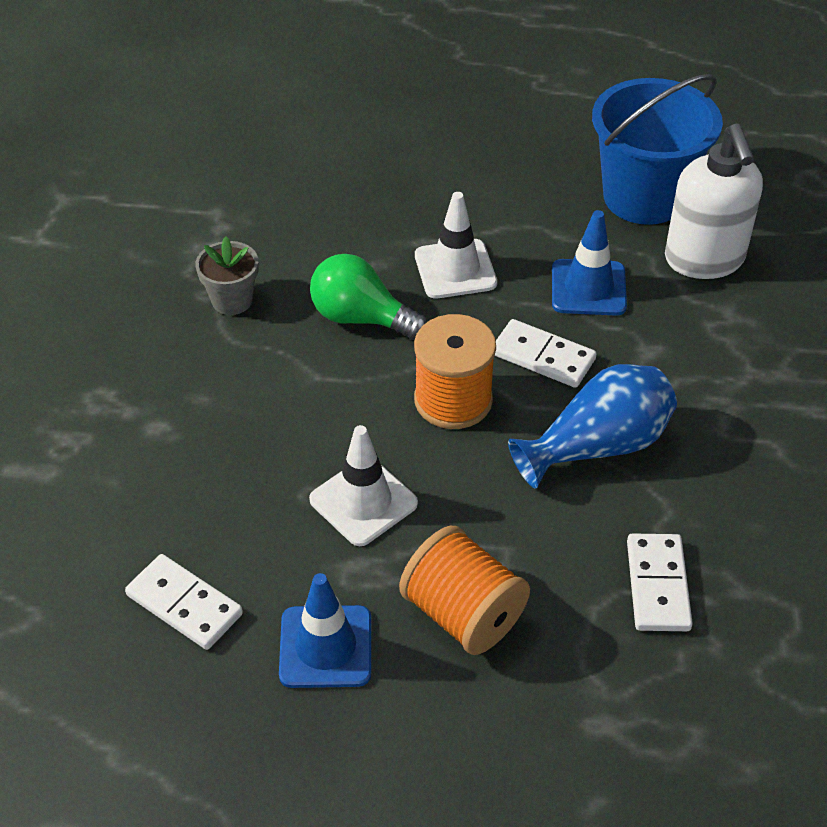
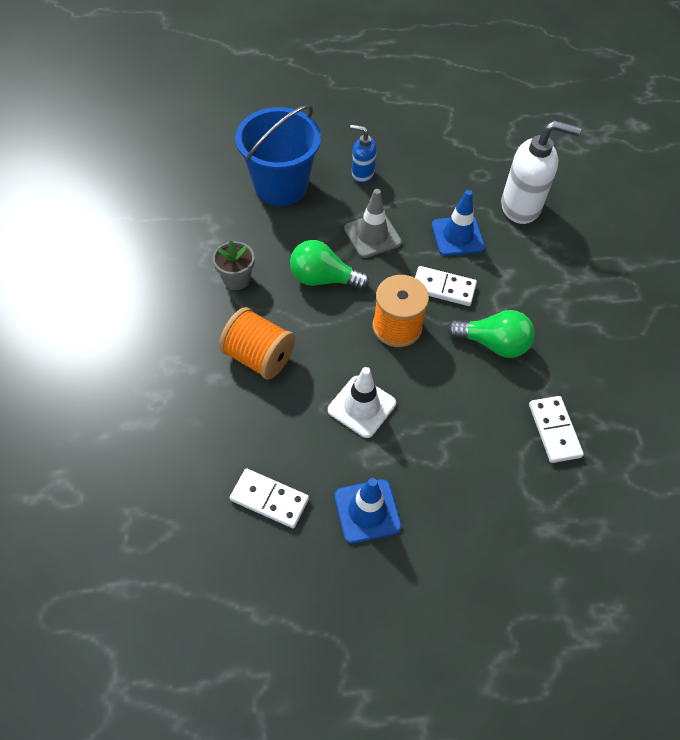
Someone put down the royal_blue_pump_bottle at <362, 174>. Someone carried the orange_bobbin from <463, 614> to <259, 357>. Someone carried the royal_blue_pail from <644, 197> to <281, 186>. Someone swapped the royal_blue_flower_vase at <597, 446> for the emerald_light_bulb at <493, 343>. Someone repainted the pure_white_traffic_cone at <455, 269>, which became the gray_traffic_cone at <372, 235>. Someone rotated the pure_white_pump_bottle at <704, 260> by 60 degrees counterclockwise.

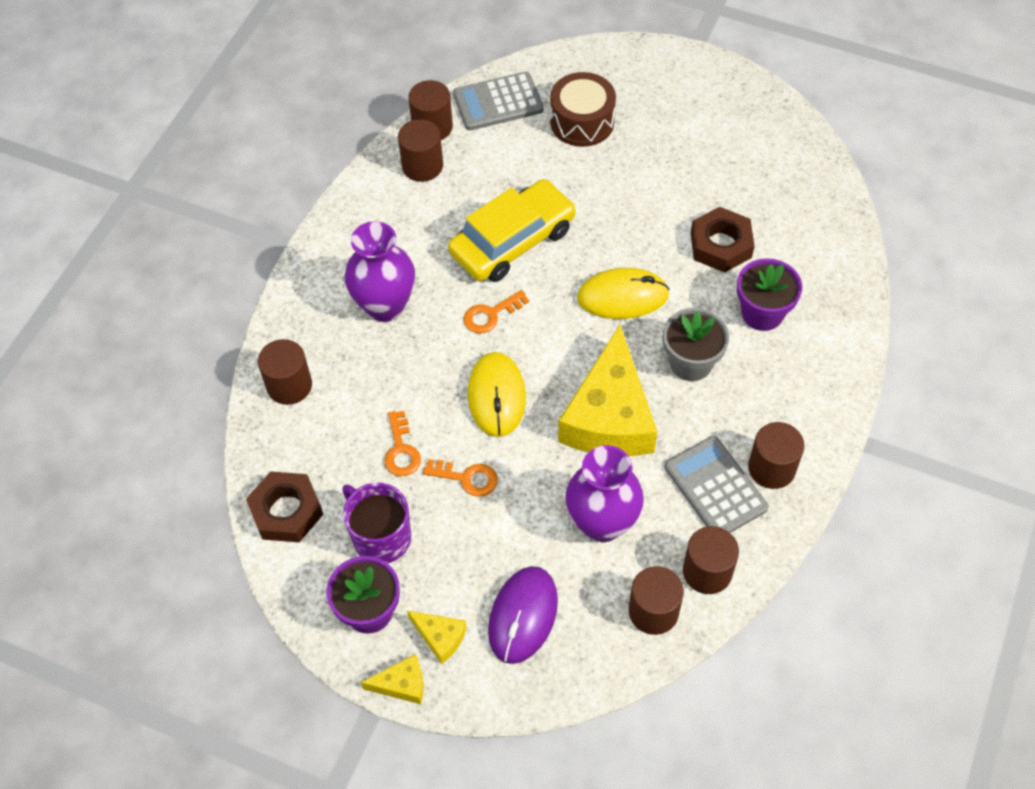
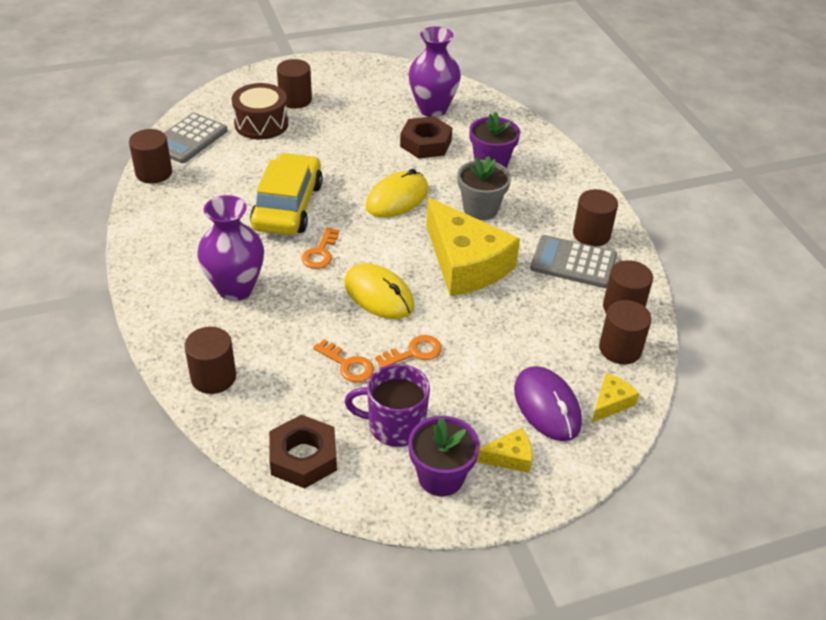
Someone carried the golden_cheese_wedge from <402, 684> to <611, 403>. Someone carried the dark_brown_solid_cylinder from <422, 166> to <295, 100>. Someone carried the purple_flower_vase from <602, 523> to <432, 109>.

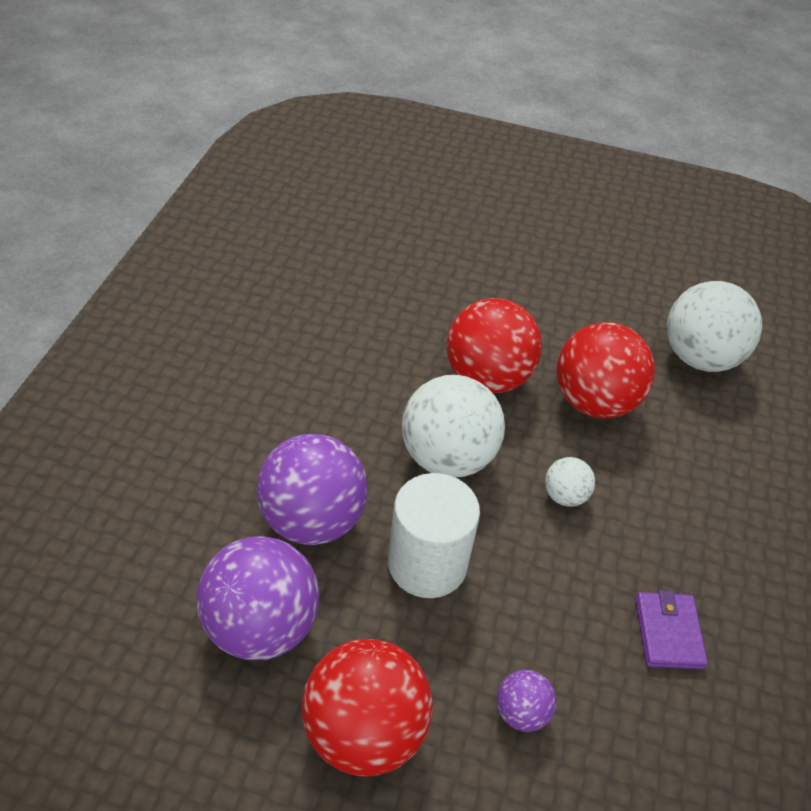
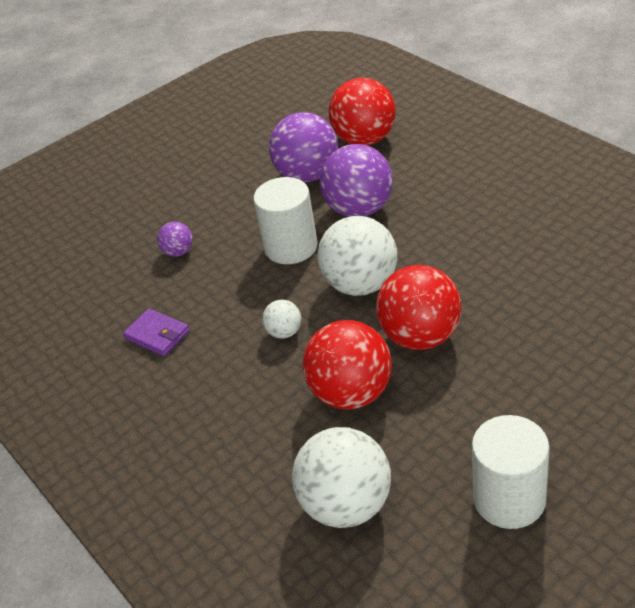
Someone put down the pure_white_solid_cylinder at <509, 499>. Someone carried the crimson_sphere from <364, 732> to <365, 139>.

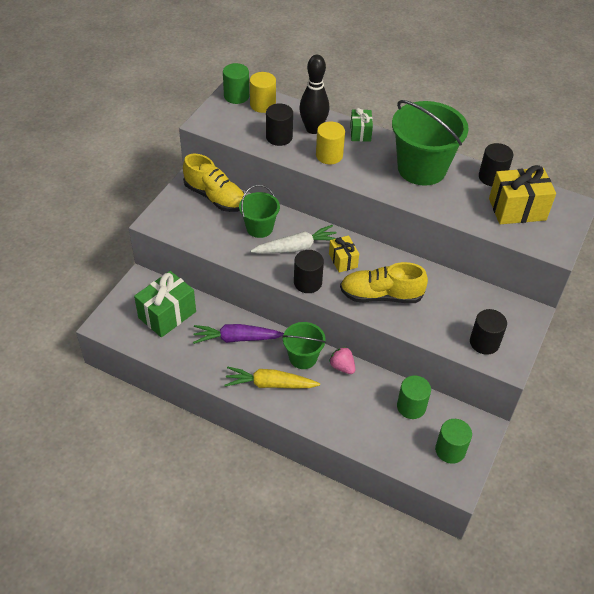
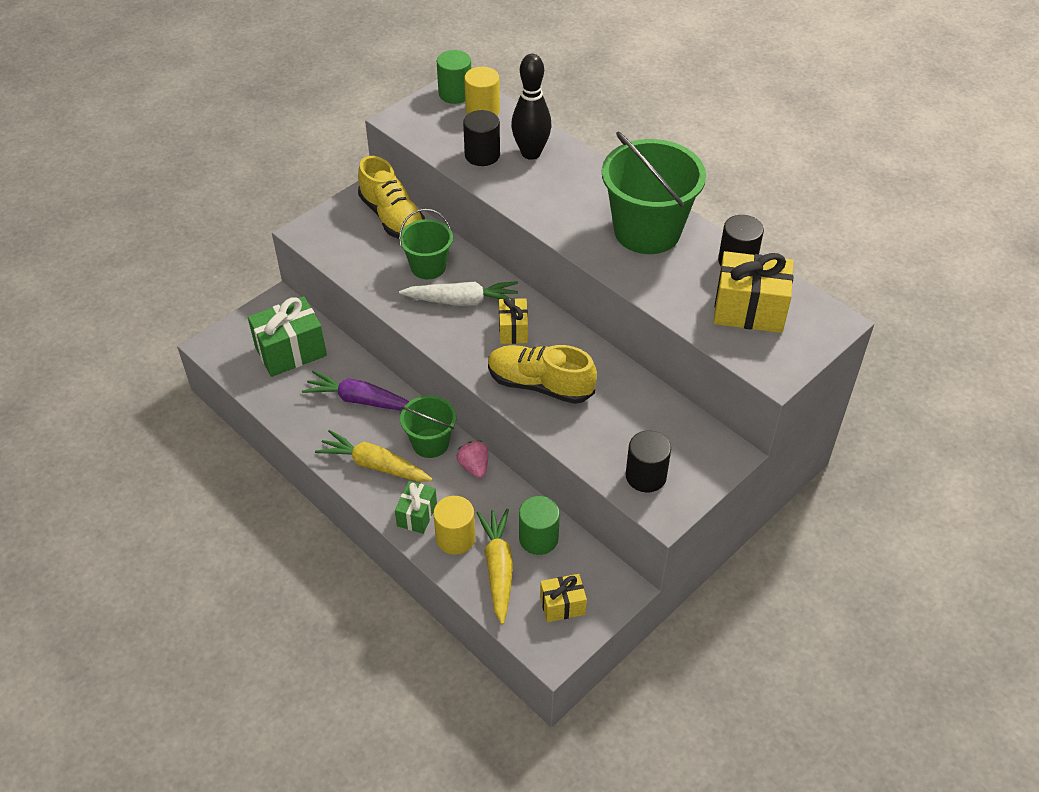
Someone took away the jet-black_solid_cylinder at <307, 283>. Someone put down the golden_root_vegetable at <498, 568>. Someone carried the golden_solid_cylinder from <329, 155> to <455, 538>. Someone carried the emerald_present from <360, 133> to <417, 515>. Someone swapped the emerald_solid_cylinder at <450, 450> for the golden_present at <562, 605>.

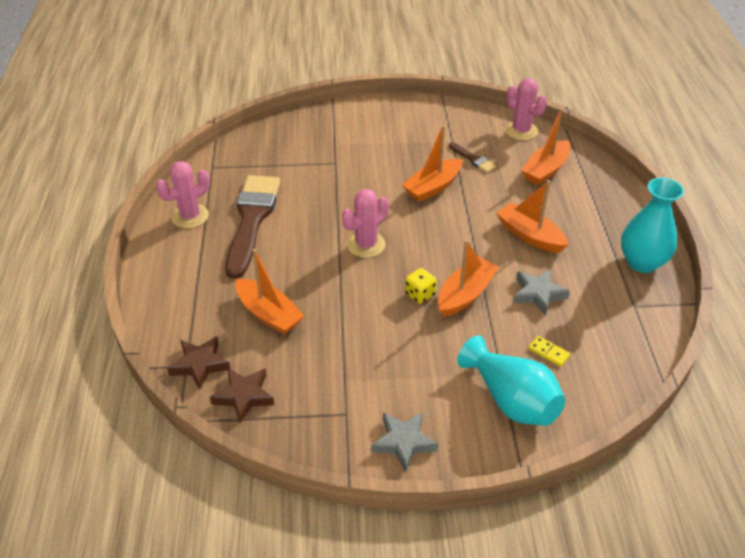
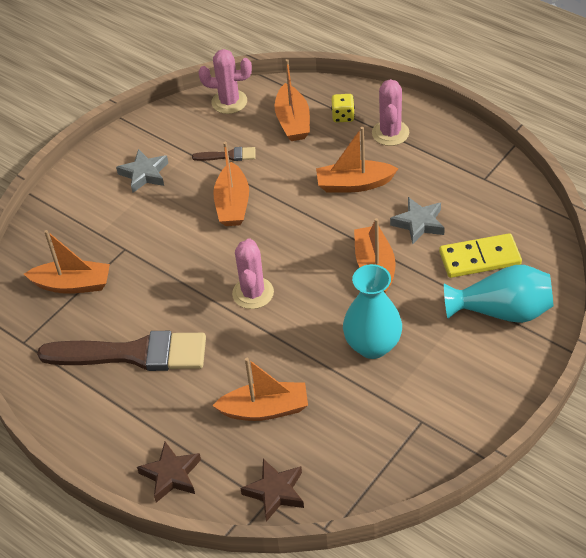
Someone put down the orange_sailboat at <72, 284>. Someone carried the rose-pink_saguaro_cactus from <190, 216> to <390, 133>. Someone carried the dark_brown_star_shape from <244, 396> to <171, 475>. Someone carried the gray_star_shape from <403, 442> to <144, 174>. Someone carried the golden_game_die from <420, 294> to <343, 116>. Someone carried the aqua_flower_vase from <642, 262> to <372, 345>. Someone rotated the dark_brown_paintbrush at <252, 220> by 135 degrees clockwise. Someone scaled the golden_domino_piece at <549, 352> by 2.10.

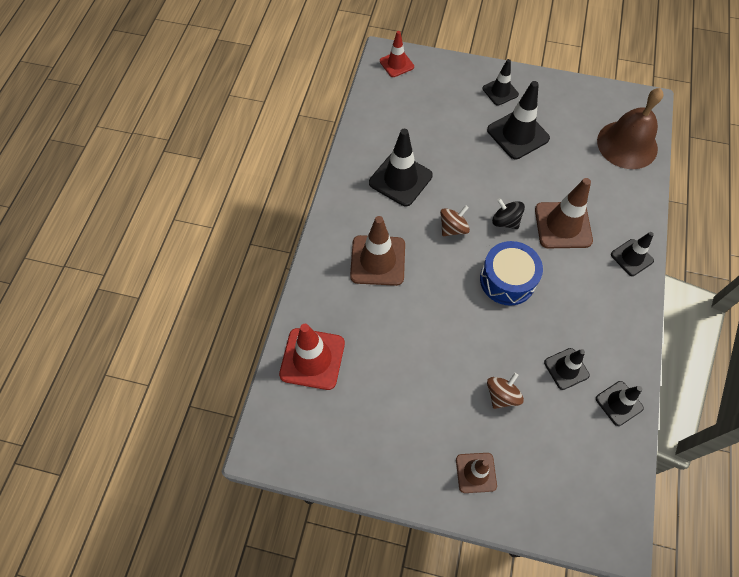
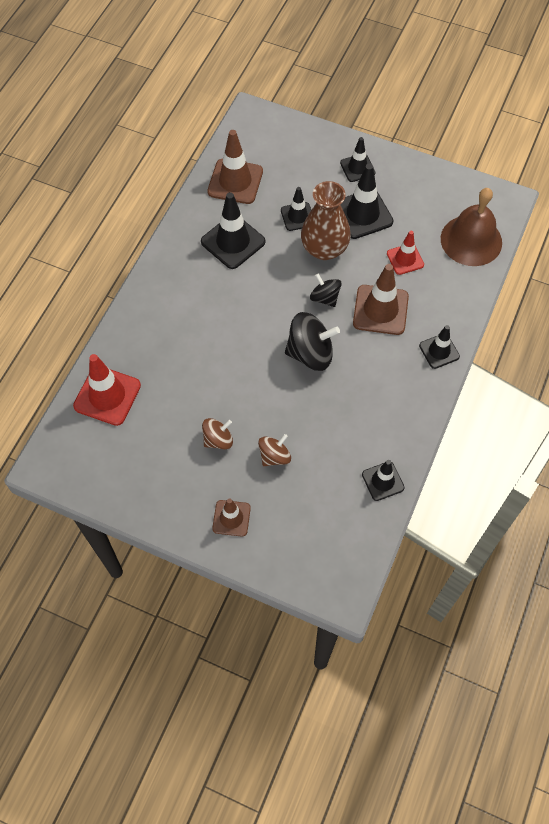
Someone put down the dark_brown_flower_vase at <324, 249>. Someone carried the dark_brown_traffic_cone from <378, 260> to <235, 181>. Someone carried the crimson_traffic_cone from <396, 64> to <405, 259>. Someone carried the dark_brown_whirligig from <453, 228> to <218, 440>. Someone carried the jet-black_traffic_cone from <566, 369> to <297, 216>. Someone swapped the royal_blue_toy_drum at <507, 280> for the jet-black_whirligig at <310, 353>.

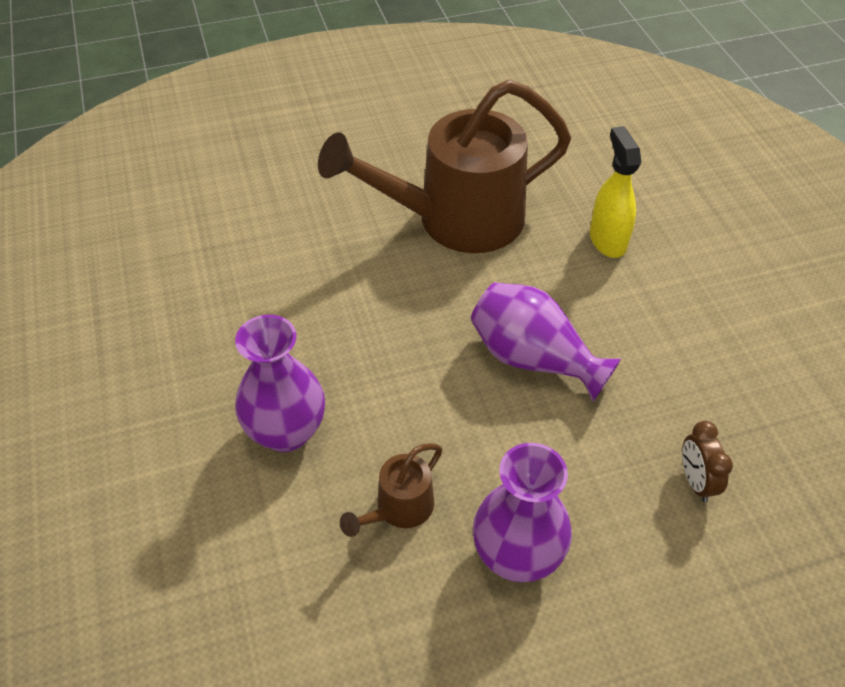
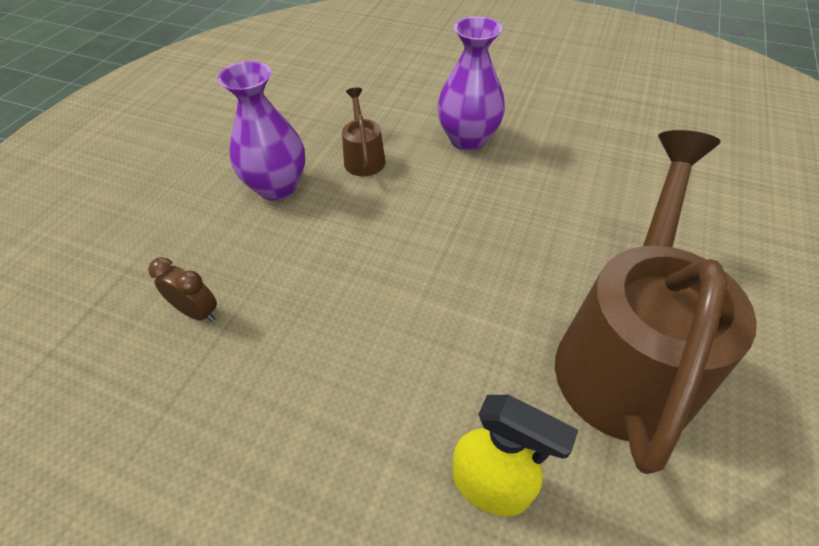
Someone took away the purple_flower_vase at <533, 359>.

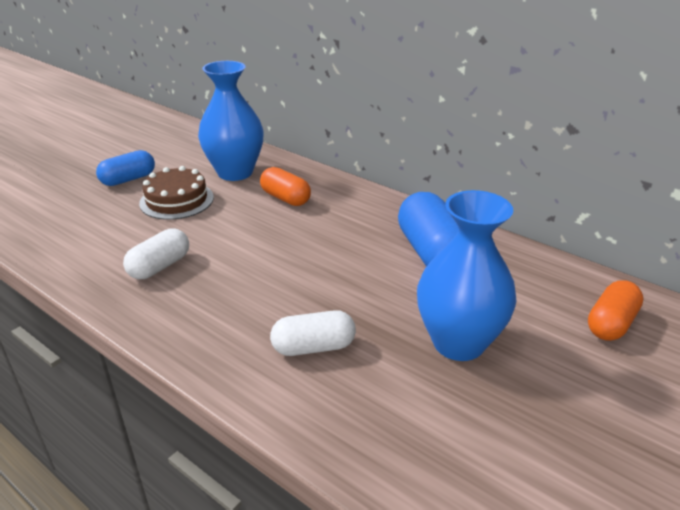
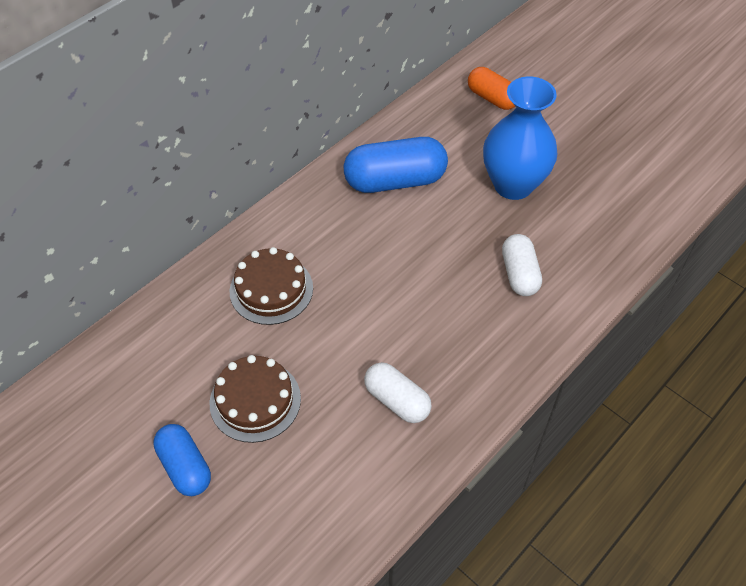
Someone took away the royal_blue_flower_vase at <235, 172>. Someone swapped the orange_pill at <285, 198> for the dark_brown_layer_cake at <271, 289>.

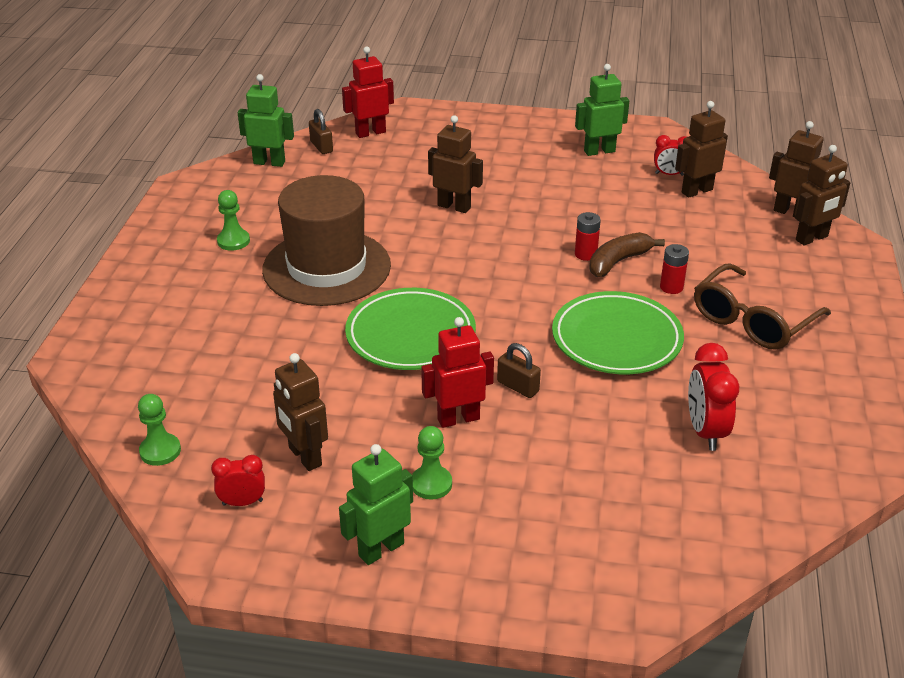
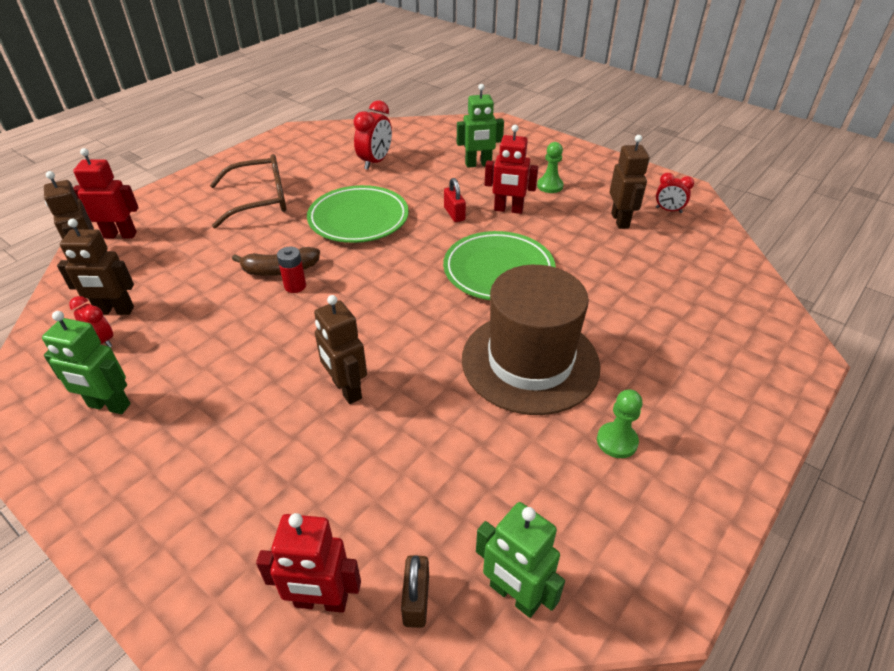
Someone took away the emerald_chess_pawn at <160, 451>. Someone took away the crimson_battery at <671, 287>. Someone carried the emerald_toy_robot from <381, 549> to <478, 164>. Someone repainted the dark_brown_small_lock at <518, 386>, which became the crimson_small_lock at <454, 214>. Someone repainted the dark_brown_toy_robot at <812, 238>, which became the crimson_toy_robot at <120, 235>.

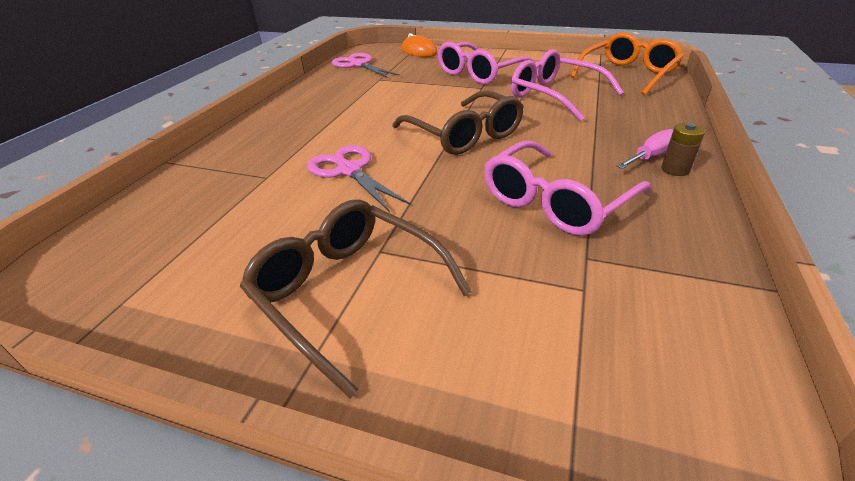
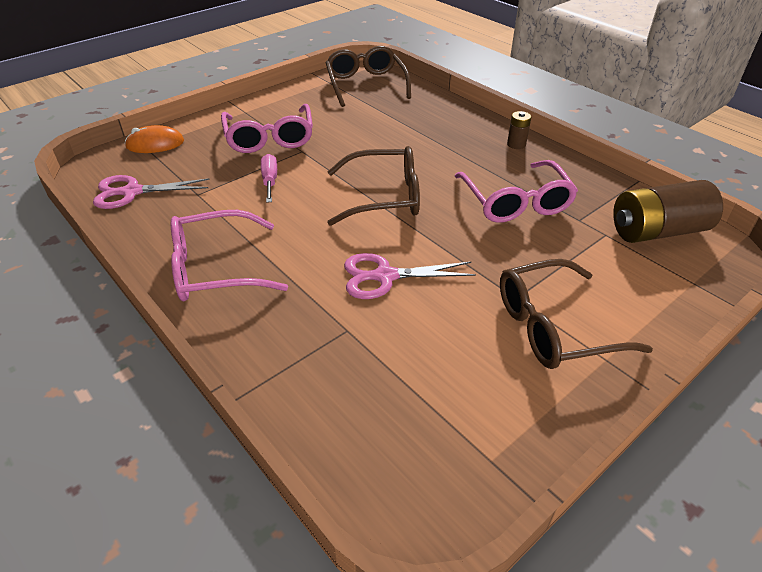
Someone put down the dark_brown_battery at <657, 231>. Someone carried the rose-pink_glasses from <555, 96> to <216, 268>. Someone carried the rose-pink_flat_screwdriver from <650, 156> to <270, 181>. Someone repainted the orange_glasses at <627, 74>, which became the dark_brown_glasses at <366, 84>.

